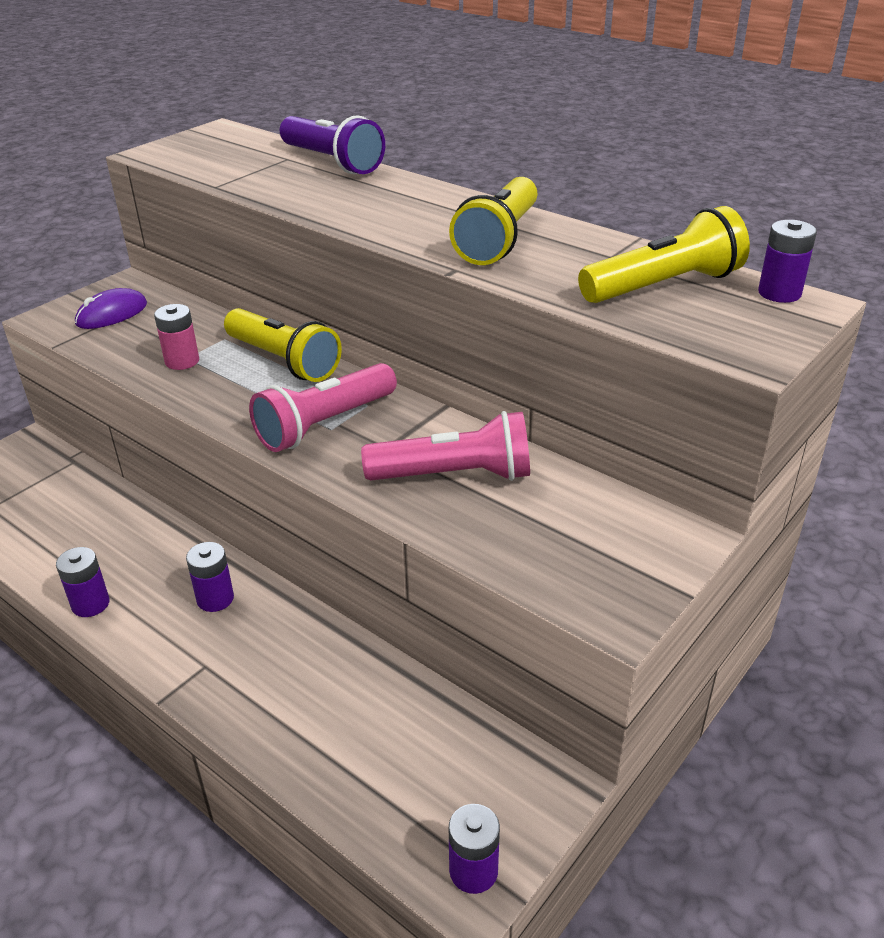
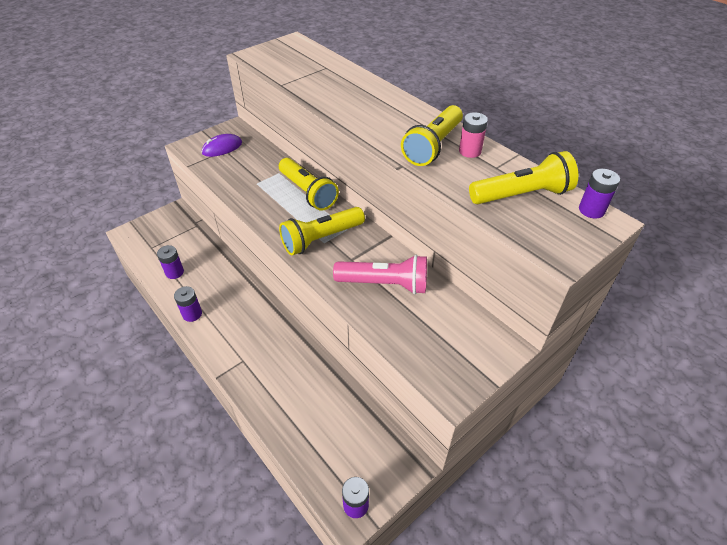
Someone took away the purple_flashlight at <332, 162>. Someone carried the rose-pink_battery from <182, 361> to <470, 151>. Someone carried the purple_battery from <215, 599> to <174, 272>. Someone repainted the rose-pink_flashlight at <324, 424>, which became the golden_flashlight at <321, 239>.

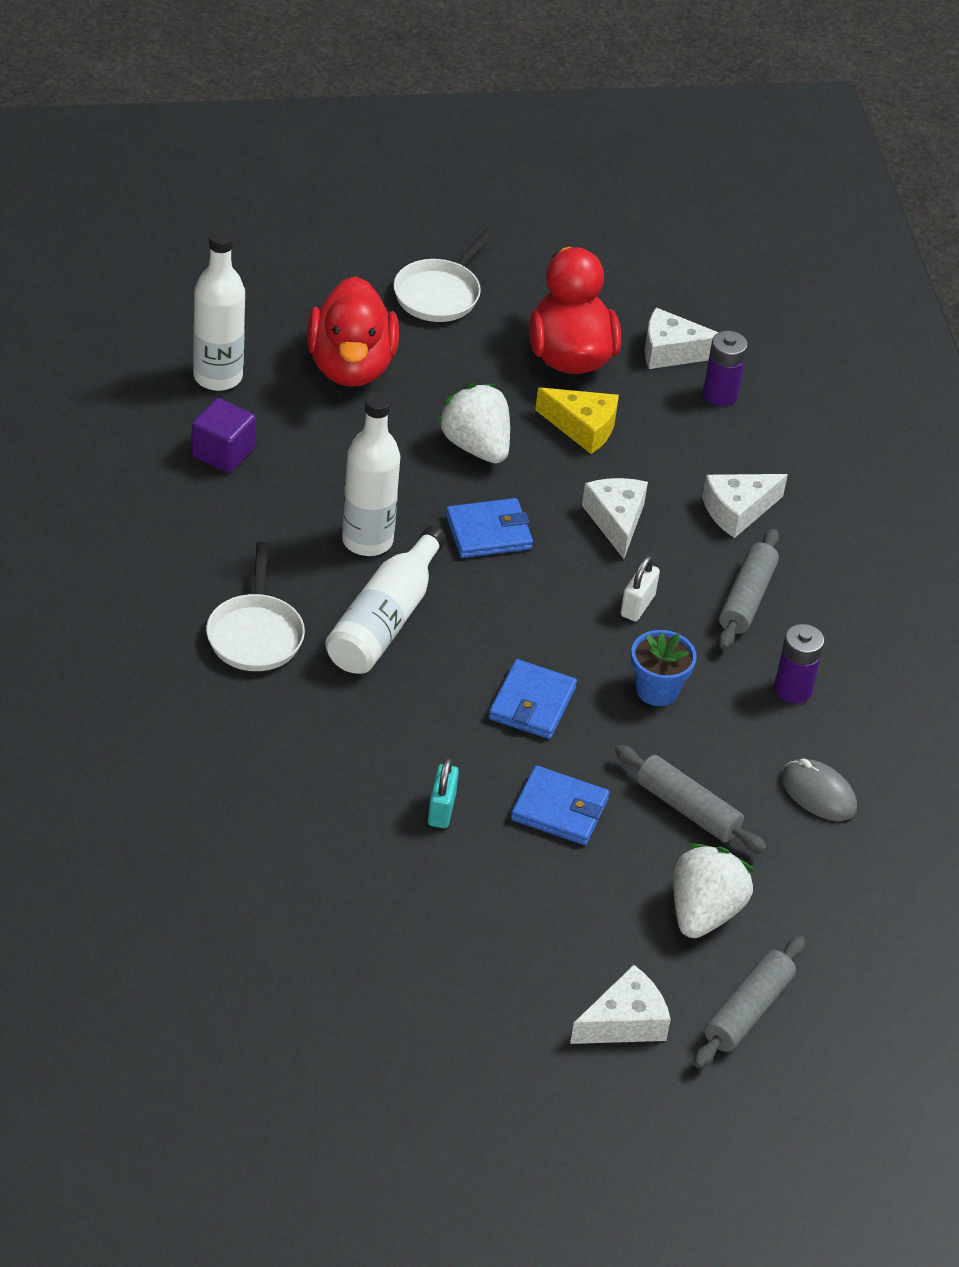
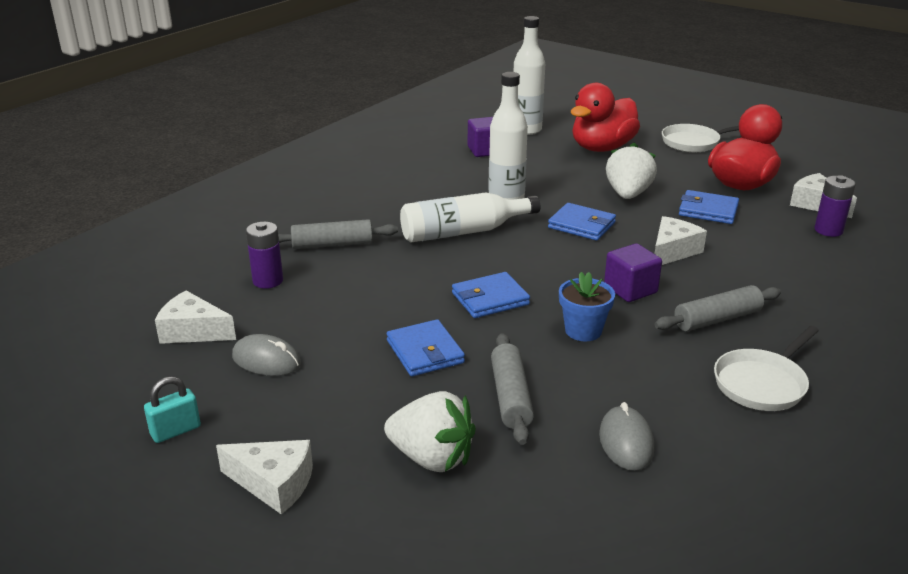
Someone put down the gray_PC_mouse at <266, 360>. Someone carried the pure_white_skillet from <255, 634> to <762, 383>. Someone carried the aqua_small_lock from <441, 809> to <175, 431>. Someone carried the gray_dough_roller from <748, 1011> to <332, 244>. Someone carried the pure_white_cheese_wedge from <737, 511> to <193, 331>. Someone carried the purple_battery from <793, 689> to <268, 281>. Someone swapped the golden_cheese_wedge at <582, 427> for the royal_blue_billfold at <708, 210>. Someone swapped the pure_white_small_lock at <637, 605> for the purple_block at <630, 289>. Someone rotated the pure_white_berry at <704, 912> by 45 degrees clockwise.

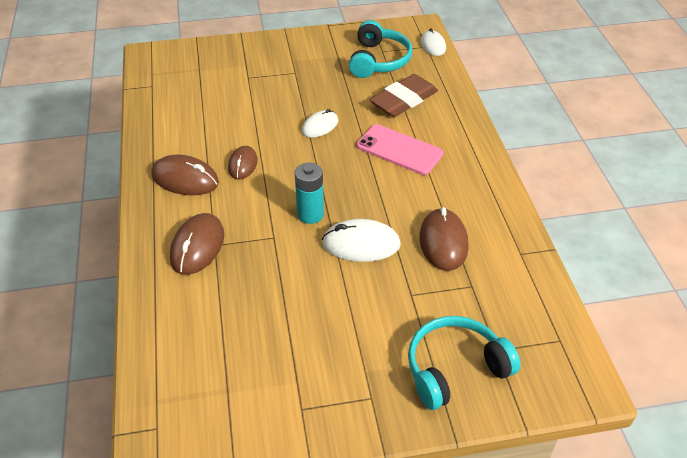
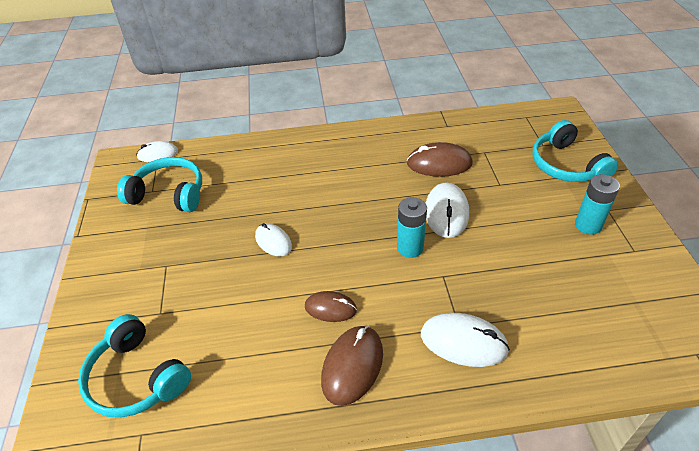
Someone took away the rose-pink_phone at <399, 150>. Someone took away the dark_brown_gum_eraser at <404, 100>. Someone put down the aqua_headphones at <137, 378>. Someone put down the aqua_battery at <588, 225>. Someone repainted the dark_brown_PC_mouse at <197, 246>, which became the pure_white_PC_mouse at <463, 342>.

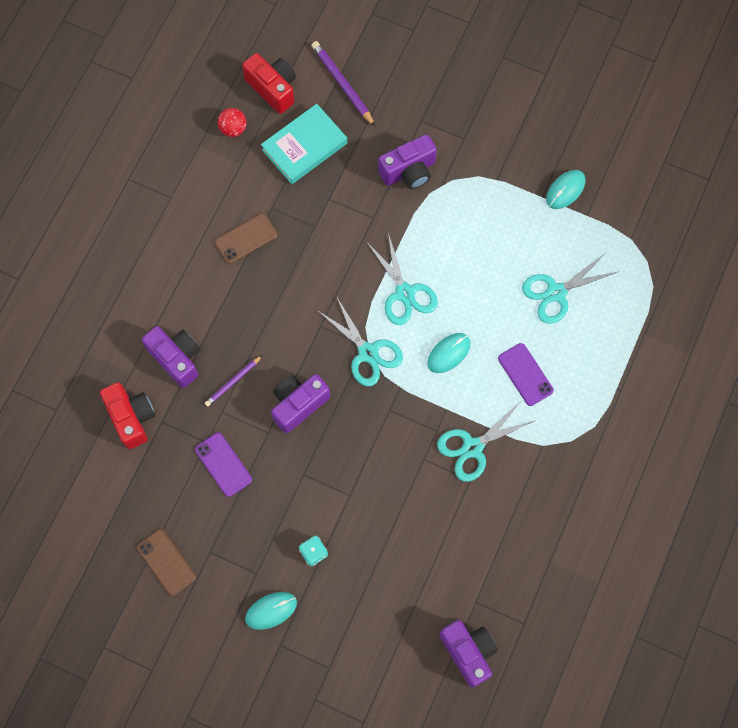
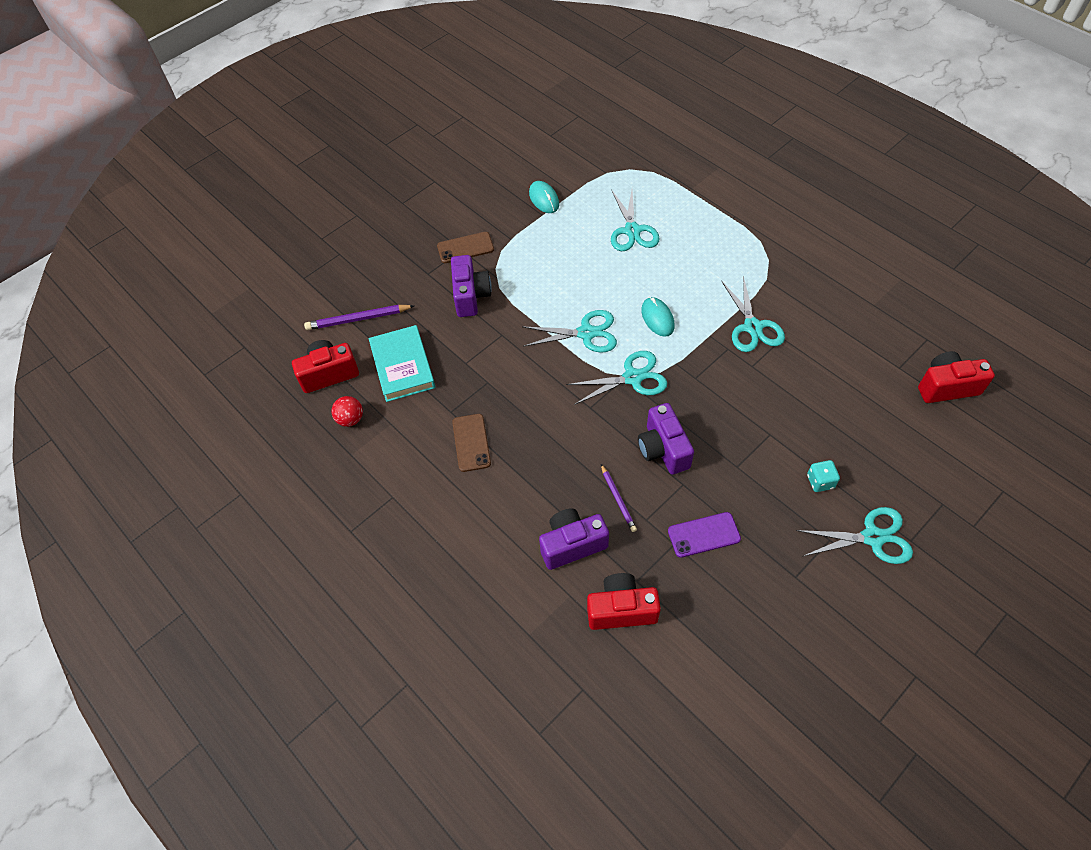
Someone took away the purple_phone at <525, 374>. Someone carried the dark_brown_phone from <166, 562> to <465, 248>. Someone swapped the aqua_PC_mouse at <271, 610> for the aqua_scissors at <872, 537>. Someone repainted the purple_photo_camera at <468, 652>, which became the crimson_photo_camera at <946, 387>.

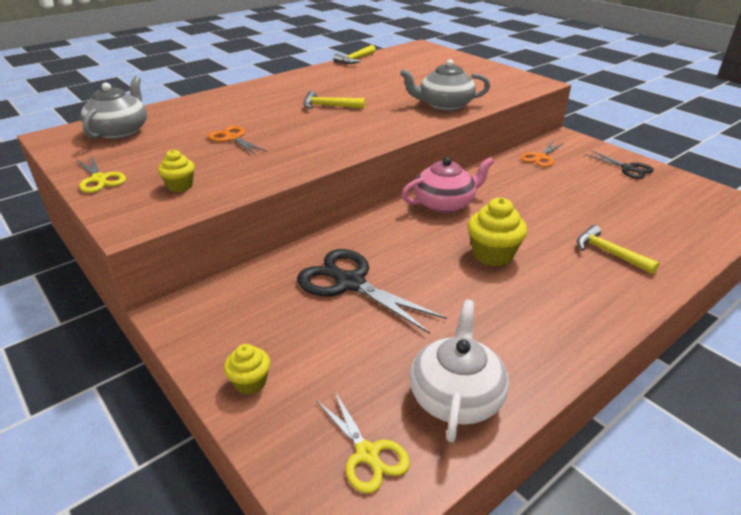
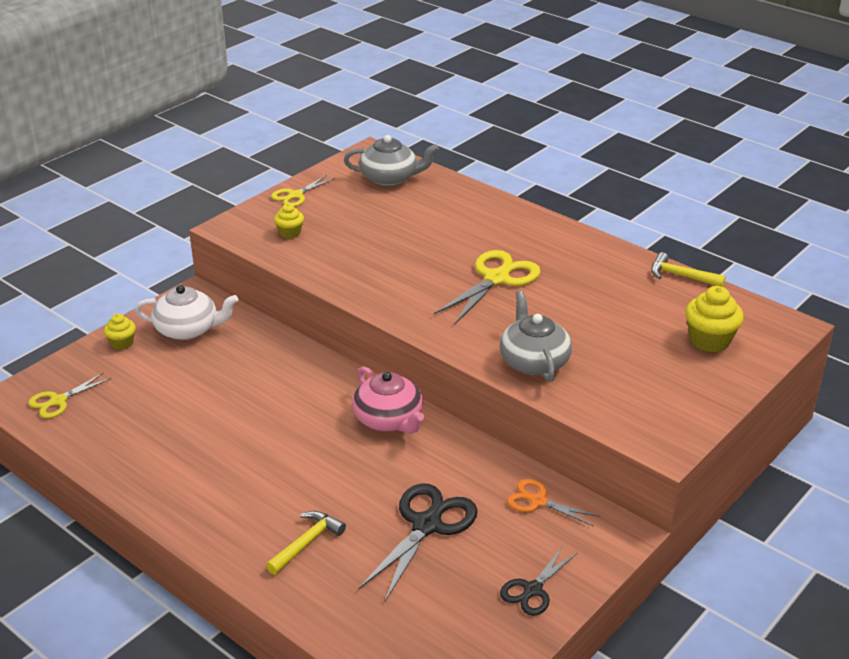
Someone took away the orange_scissors at <232, 138>. Someone carried the jet-black_scissors from <350, 283> to <426, 525>. Someone carried the pure_white_tea_pot from <456, 395> to <188, 329>. Someone carried the golden_fairy_cake from <492, 254> to <709, 340>. Someone swapped the golden_hammer at <329, 106> for the golden_scissors at <496, 279>.

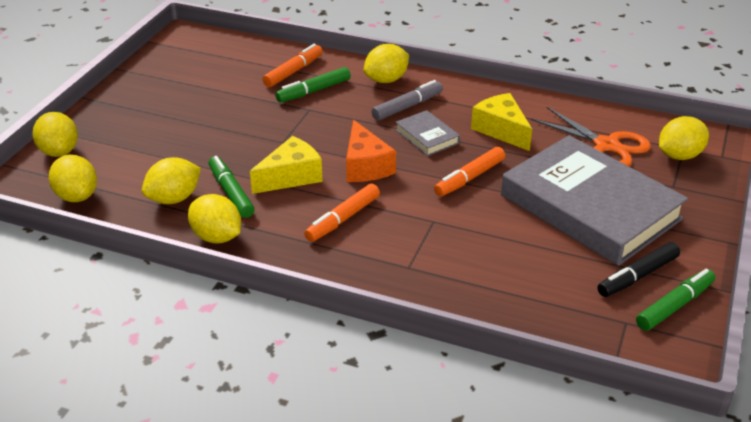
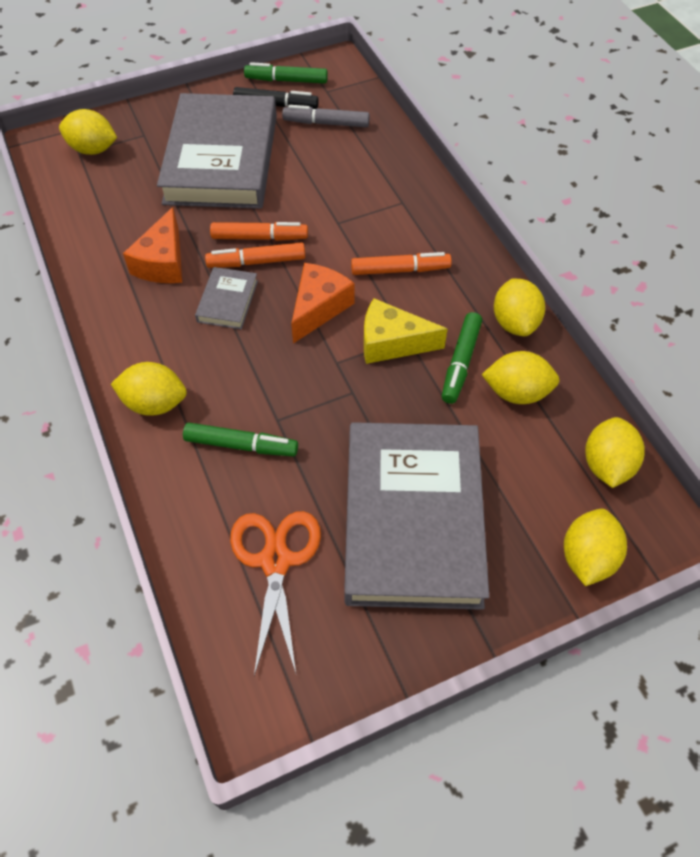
Someone put down the gray_hardcover at <413, 519>. Someone carried the orange_marker_pen from <293, 71> to <256, 262>. Someone carried the gray_marker_pen from <407, 106> to <326, 123>. Someone carried the orange_scissors from <606, 145> to <275, 561>. Someone repainted the golden_cheese_wedge at <501, 130>, which became the orange_cheese_wedge at <163, 262>.

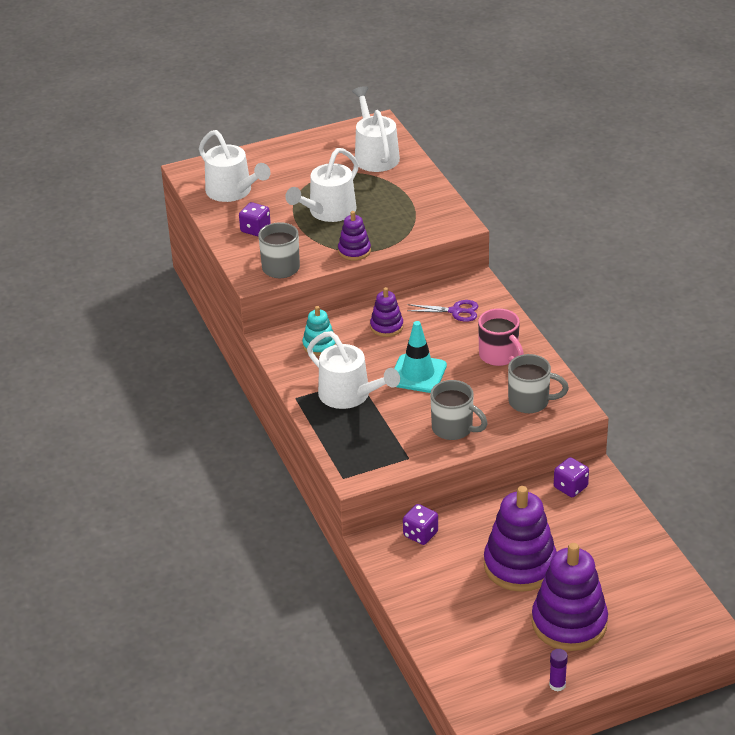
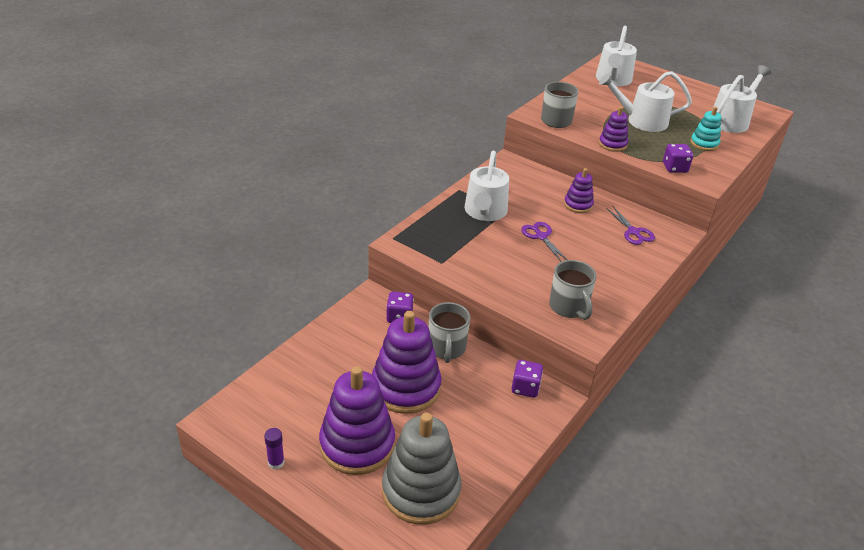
Someone took away the rose-pink_tea_mug at <499, 356>. Someone put down the gray_stacking_rings at <421, 491>. Someone carried the purple_game_die from <255, 229> to <675, 168>. Someone carried the aqua_stacking_rings from <319, 345> to <704, 144>. Someone carried the gray_tea_mug from <454, 429> to <446, 349>. Someone swapped the aqua_traffic_cone at <417, 374> for the purple_scissors at <541, 236>.

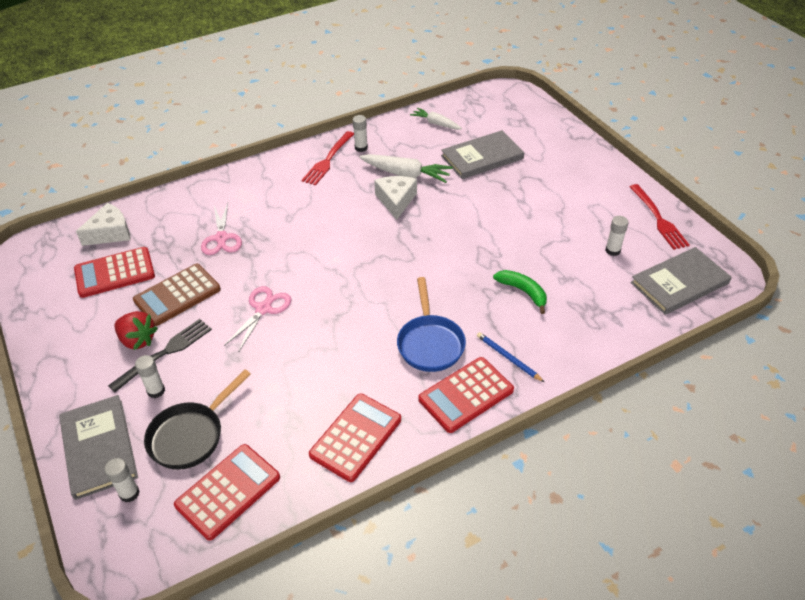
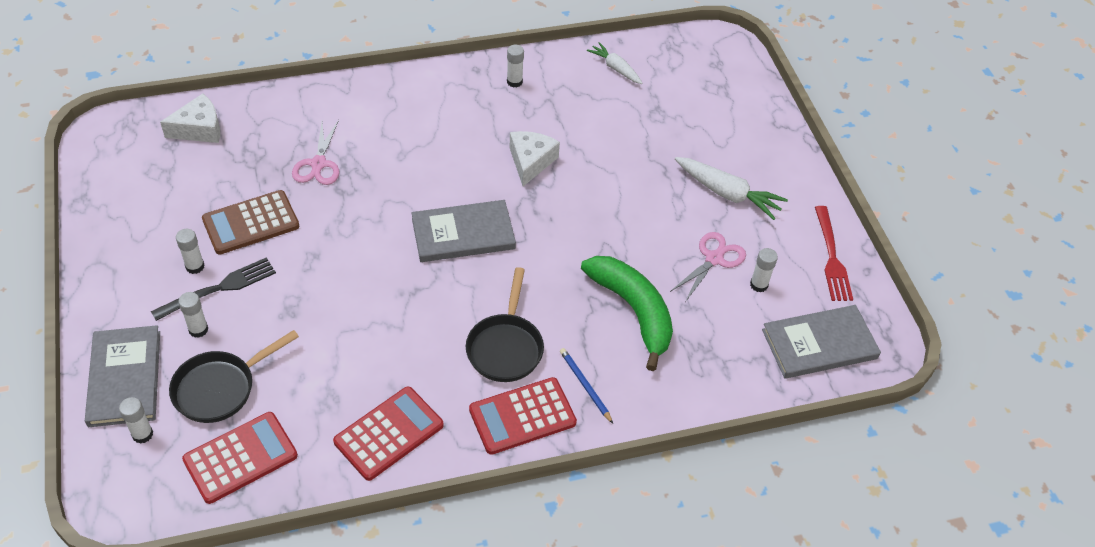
Someone took away the crimson_calculator at <115, 273>. Someone took away the crimson_fork at <328, 160>. Someone carried the rose-pink_scissors from <263, 309> to <714, 259>. Someone carried the pure_white_root_vegetable from <406, 174> to <727, 194>. Someone carried the gray_hardcover from <482, 157> to <463, 234>. Someone swapped the crimson_berry at <138, 340> for the pure_white_glue at <195, 266>. Someone repainted the royal_blue_skillet at <430, 343>, which became the jet-black_skillet at <505, 347>. Someone scaled the emerald_banana at <523, 292> by 1.80.

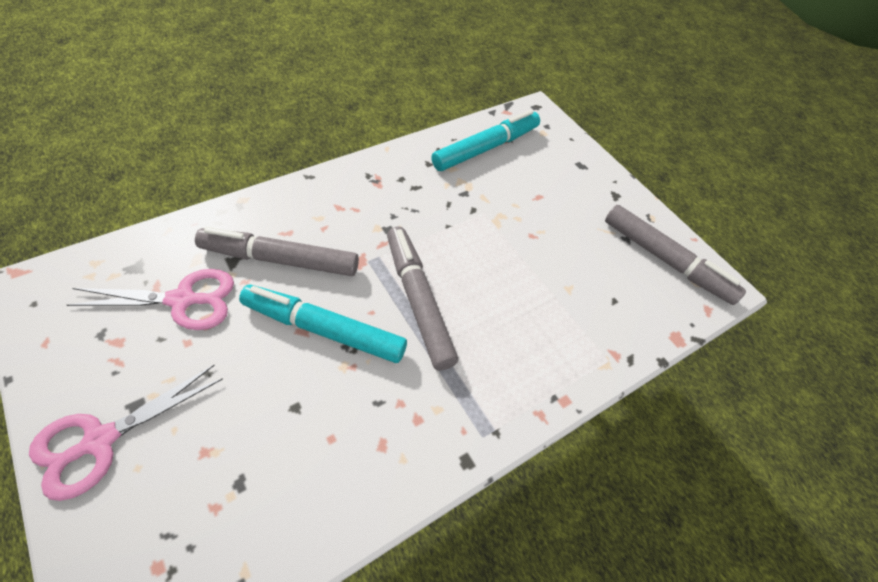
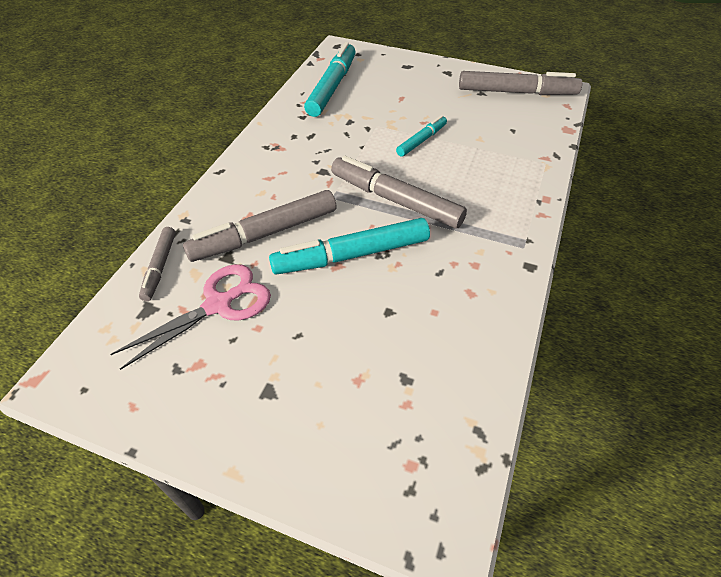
Someone took away the rose-pink_scissors at <100, 440>. Someone put down the gray_marker_pen at <160, 267>. Someone put down the aqua_marker_pen at <421, 140>.

